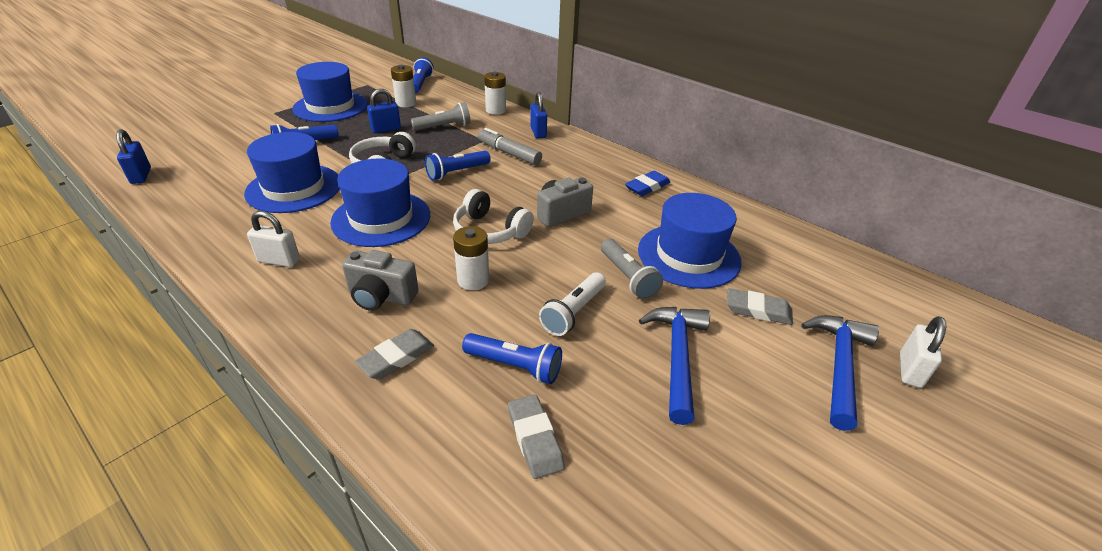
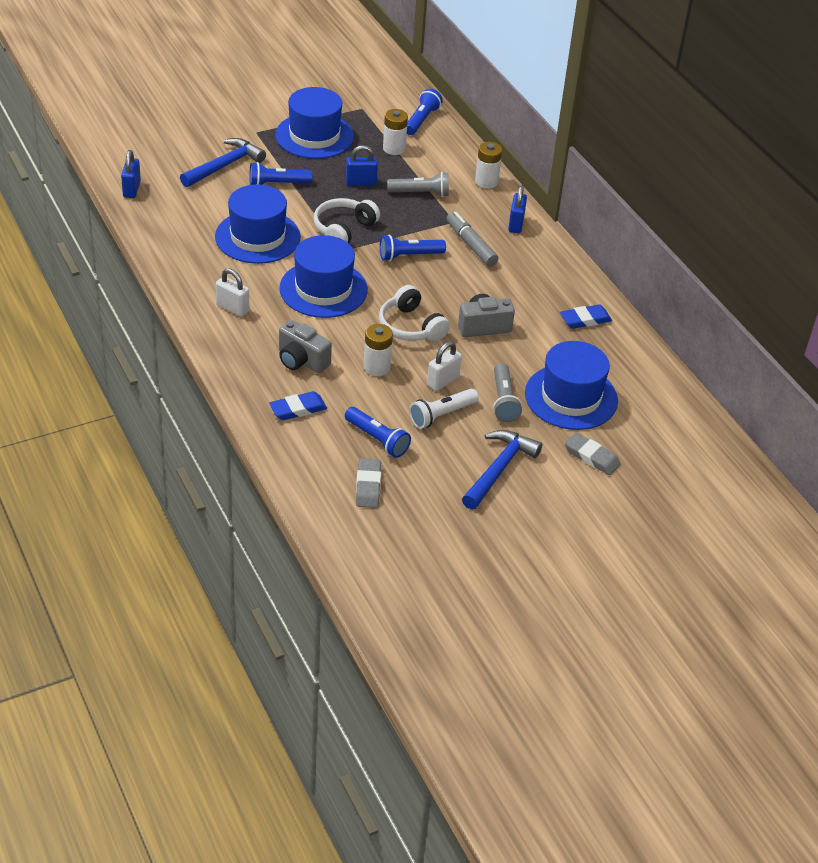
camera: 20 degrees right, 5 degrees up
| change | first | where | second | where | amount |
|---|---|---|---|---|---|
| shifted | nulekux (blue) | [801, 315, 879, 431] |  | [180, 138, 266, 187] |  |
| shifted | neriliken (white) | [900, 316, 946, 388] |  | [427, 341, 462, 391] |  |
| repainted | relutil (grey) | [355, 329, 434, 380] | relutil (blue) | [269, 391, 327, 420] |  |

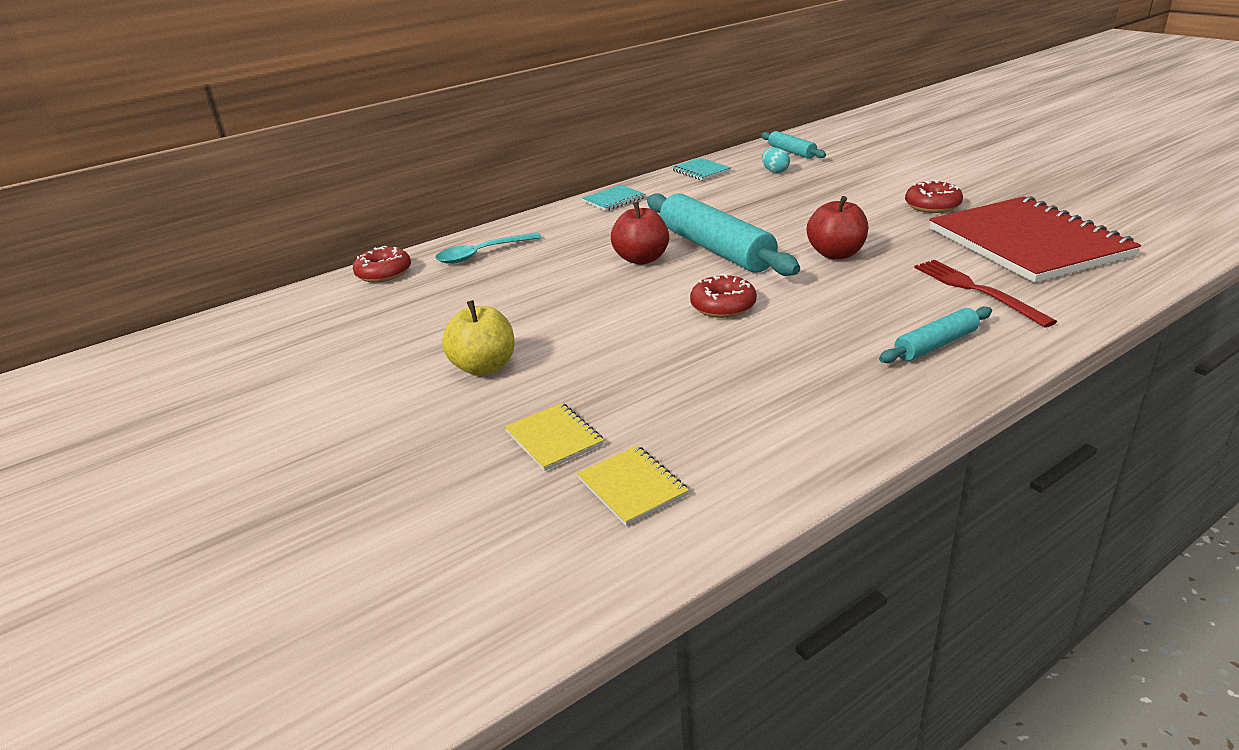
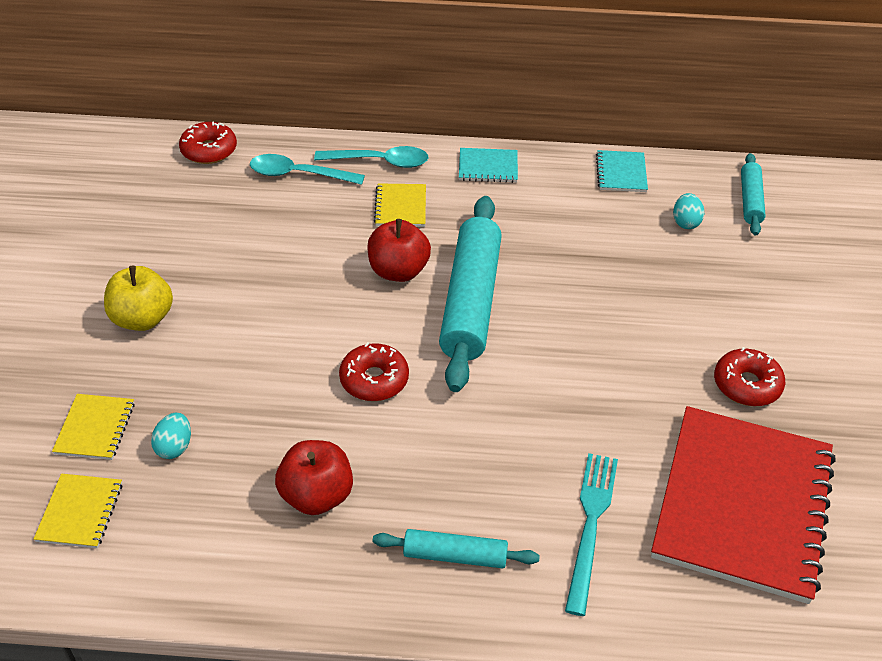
camera: 35 degrees right, 15 degrees up
| change | first | where | second | where | amount |
|---|---|---|---|---|---|
| new |  |  | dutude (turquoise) | [151, 413, 191, 459] |  |
| new |  |  | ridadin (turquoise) | [314, 146, 429, 168] |  |
| new |  |  | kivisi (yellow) | [374, 183, 426, 227] |  |
| shifted | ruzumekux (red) | [807, 196, 868, 260] |  | [275, 440, 353, 515] |  |
| repainted | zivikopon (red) | [914, 260, 1057, 328] | zivikopon (turquoise) | [565, 453, 618, 616] |  |

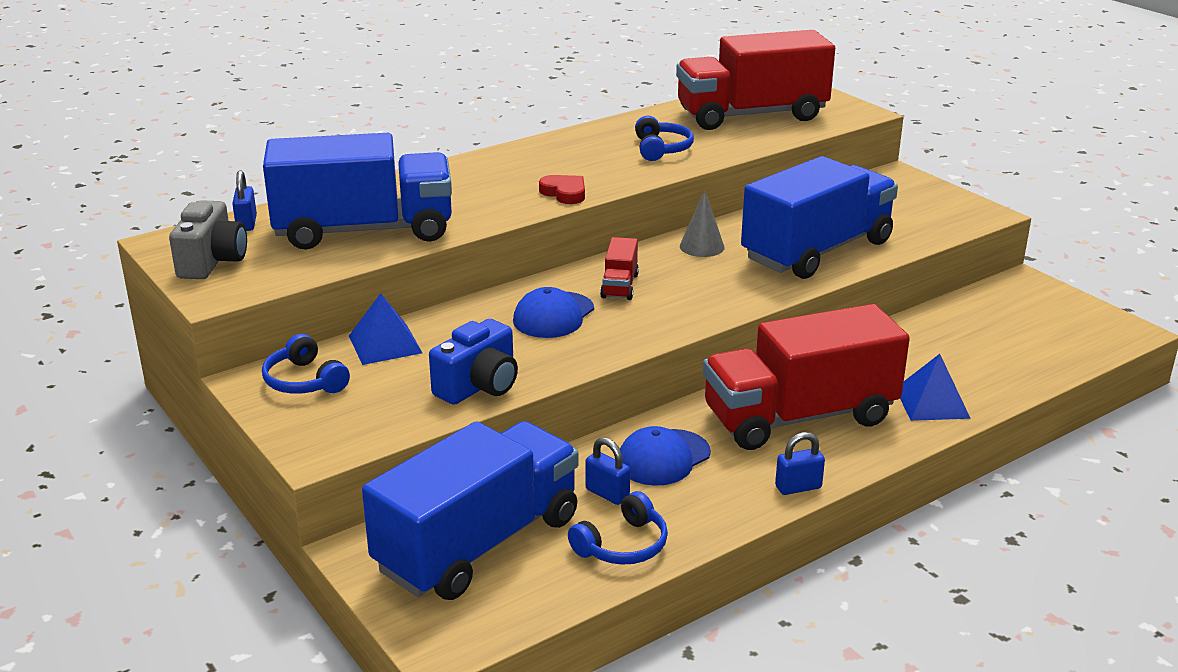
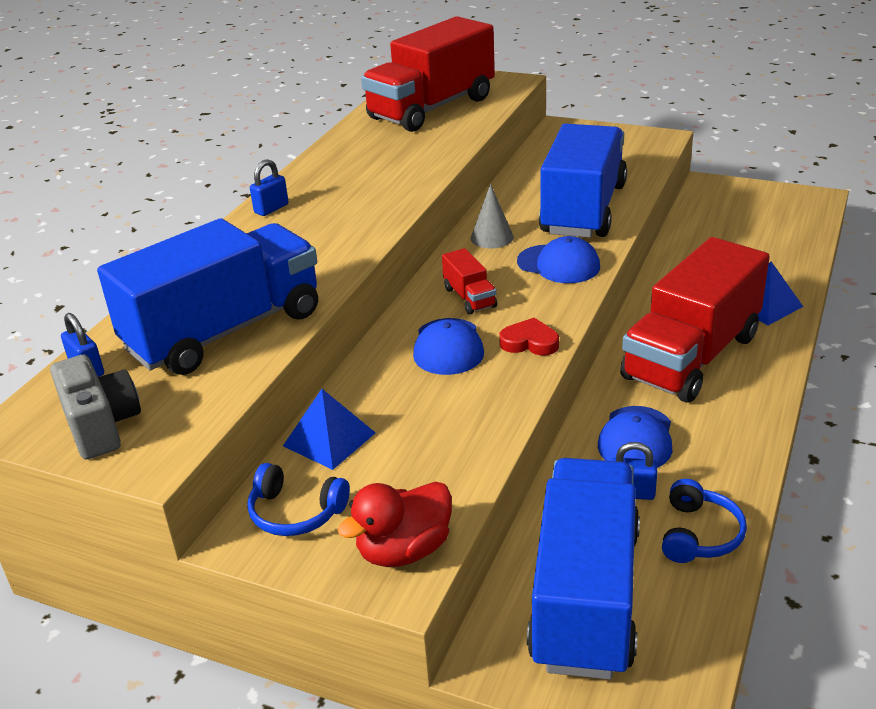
camera: 30 degrees left, 5 degrees up
| change | first | where | second | where | amount |
|---|---|---|---|---|---|
| gone | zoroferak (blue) | [429, 319, 518, 405] |  |  |  |
| gone | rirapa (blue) | [635, 116, 694, 161] |  |  |  |
| new |  |  | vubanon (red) | [338, 482, 452, 567] |  |
| new |  |  | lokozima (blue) | [517, 236, 600, 283] |  |
| shifted | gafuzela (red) | [539, 175, 585, 204] |  | [499, 318, 559, 356] |  |
| shifted | neriliken (blue) | [775, 432, 825, 495] |  | [250, 159, 289, 216] |  |

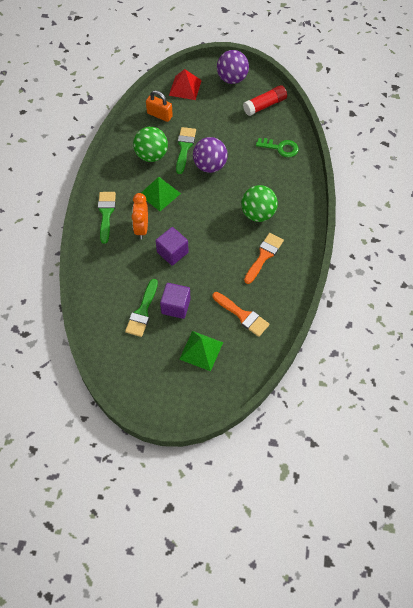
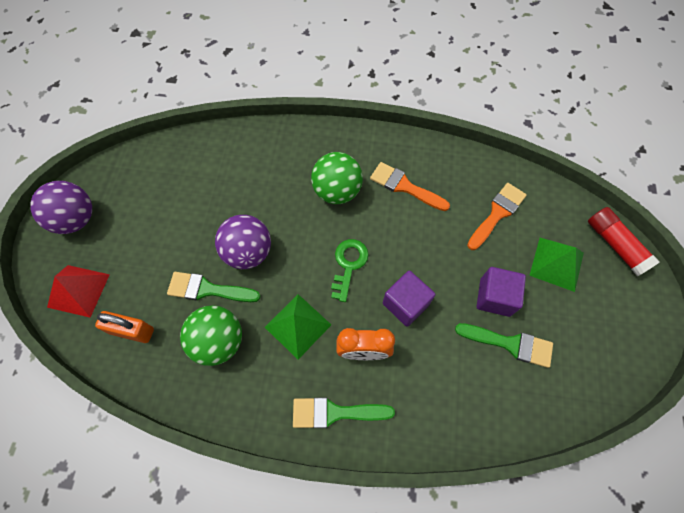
camera: 90 degrees left, 5 degrees up
| change | first | where | second | where | amount |
|---|---|---|---|---|---|
| shifted | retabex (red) | [243, 85, 287, 116] |  | [588, 207, 660, 276] |  |
| shifted | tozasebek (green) | [256, 138, 299, 157] |  | [331, 239, 369, 302] |  |
| rotated | neriliken (orange) | [146, 90, 173, 122] |  | [95, 311, 154, 343] | 75 degrees clockwise |

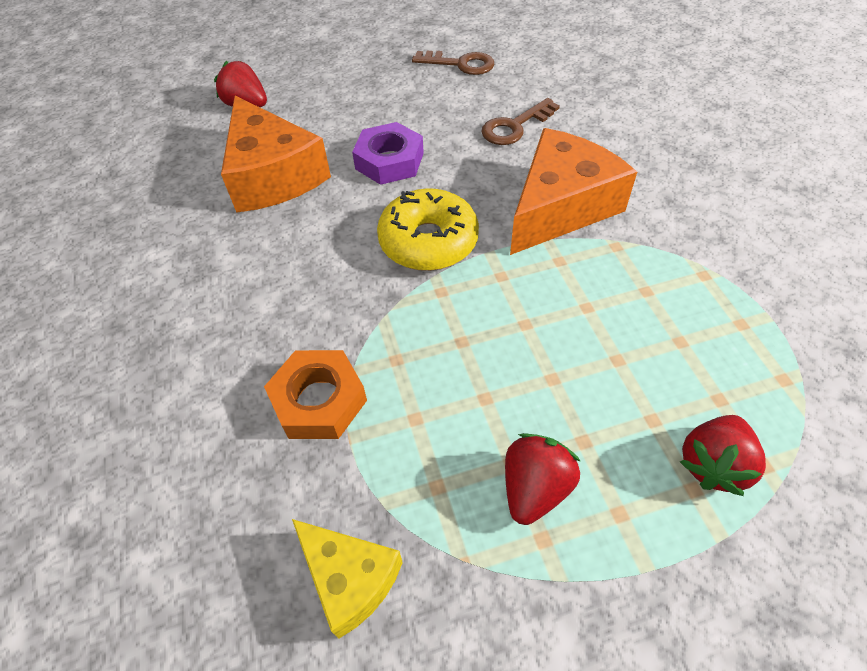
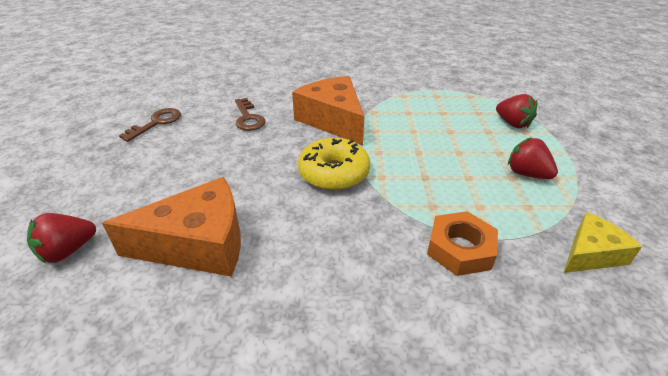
camera: 75 degrees left, 15 degrees down
| change | first | where | second | where | amount |
|---|---|---|---|---|---|
| gone | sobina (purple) | [352, 122, 424, 185] |  |  |  |

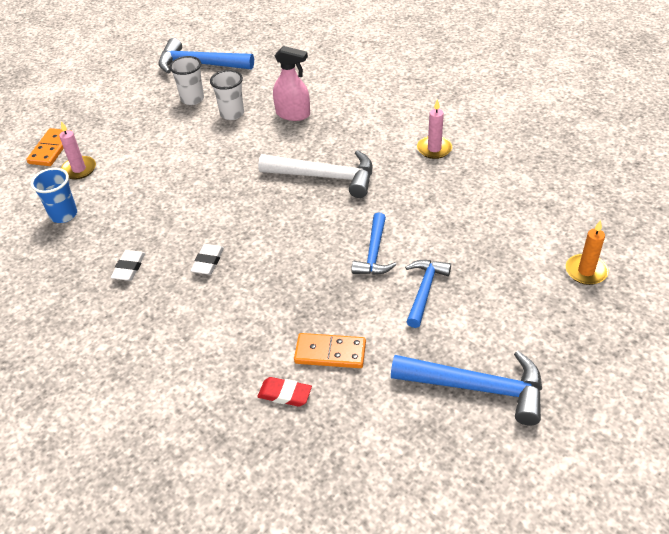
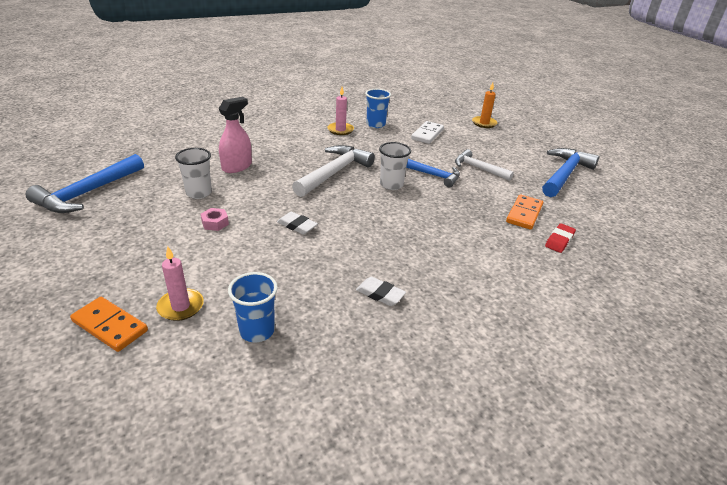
camera: 75 degrees left, 10 degrees down
| change | first | where | second | where | amount |
|---|---|---|---|---|---|
| new |  |  | sobina (pink) | [201, 208, 229, 231] |  |
| new |  |  | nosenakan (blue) | [365, 89, 391, 128] |  |
| new |  |  | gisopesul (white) | [411, 121, 444, 144] |  |
| shifted | nosenakan (white) | [169, 56, 204, 105] |  | [379, 142, 411, 190] |  |
| shifted | relutil (white) | [191, 244, 224, 275] |  | [277, 212, 318, 235] |  |
| repainted | nulekux (blue) | [405, 260, 451, 328] | nulekux (white) | [455, 149, 514, 181] |  |

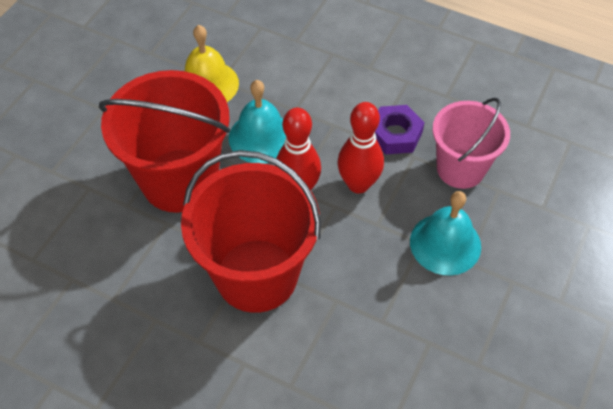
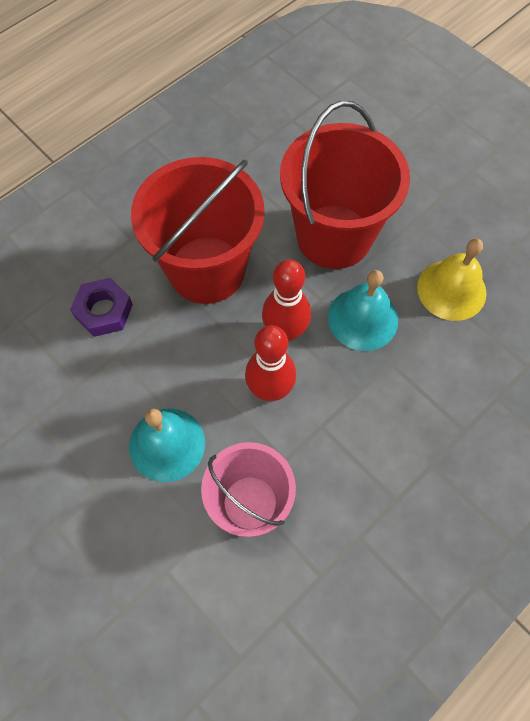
camera: 110 degrees right, 10 degrees up
| change | first | where | second | where | amount |
|---|---|---|---|---|---|
| shifted | sobina (purple) | [375, 105, 425, 154] |  | [70, 278, 133, 337] |  |

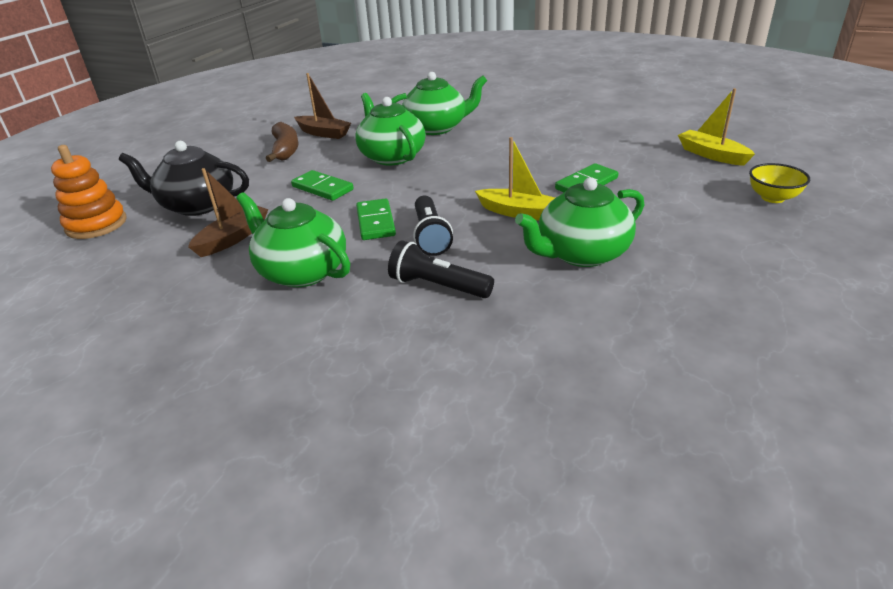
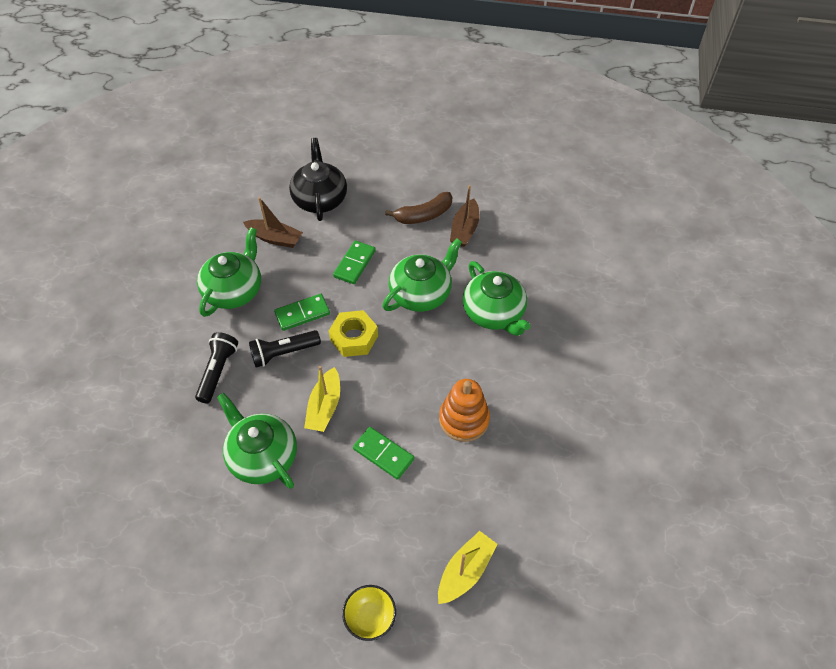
camera: 75 degrees right, 20 degrees up
| change | first | where | second | where | amount |
|---|---|---|---|---|---|
| new |  |  | sobina (yellow) | [329, 310, 378, 357] |  |
| shifted | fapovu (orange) | [51, 145, 127, 239] |  | [439, 379, 490, 442] |  |

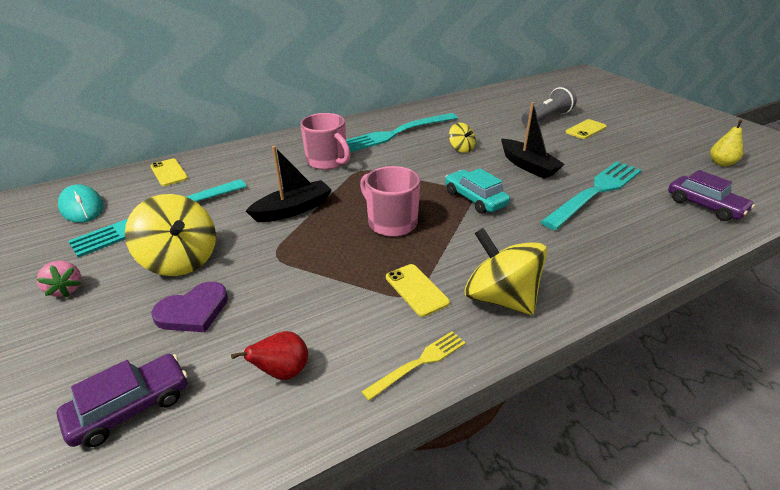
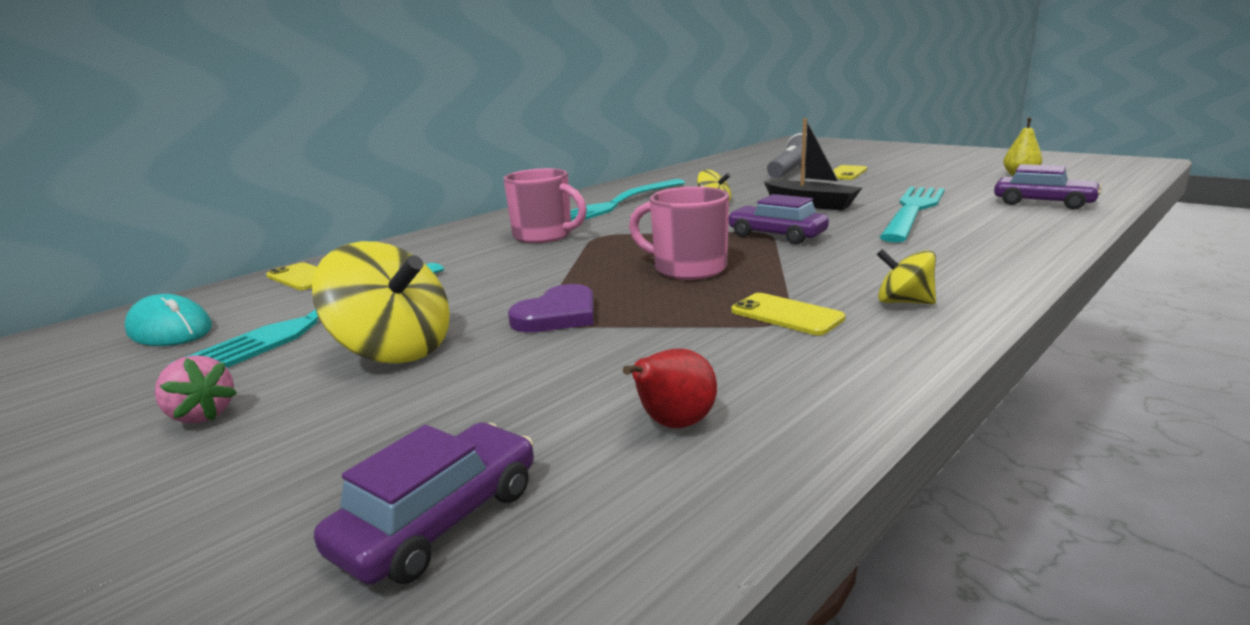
camera: 15 degrees left, 15 degrees down
| change | first | where | second | where | amount |
|---|---|---|---|---|---|
| gone | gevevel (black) | [246, 146, 332, 222] |  |  |  |
| gone | zivikopon (yellow) | [362, 331, 466, 401] |  |  |  |
| shifted | gafuzela (purple) | [151, 282, 228, 332] |  | [508, 284, 594, 332] |  |
| repainted | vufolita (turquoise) | [445, 168, 510, 214] | vufolita (purple) | [729, 194, 829, 244] |  |
| scaled | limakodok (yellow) | [464, 228, 547, 315] |  | [876, 249, 936, 304] | x0.53 |

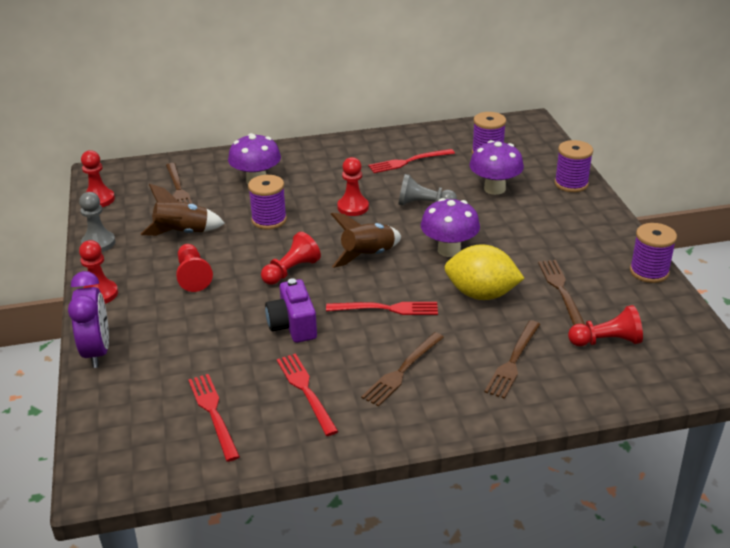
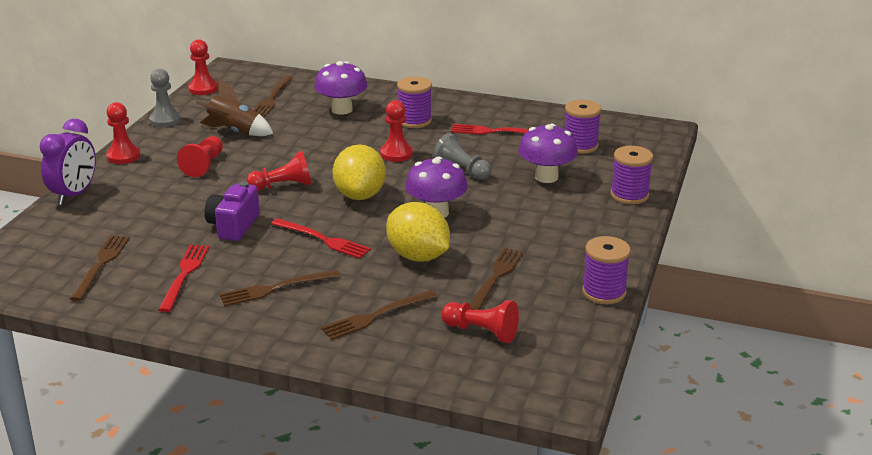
camera: 30 degrees right, 5 degrees down
| change | first | where | second | where | amount |
|---|---|---|---|---|---|
| shifted | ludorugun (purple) | [248, 175, 287, 230] |  | [397, 76, 432, 128] |  |
| swapped | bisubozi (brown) | [331, 213, 401, 268] | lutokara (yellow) | [332, 144, 386, 200] |  |
| repainted | zivikopon (red) | [188, 374, 240, 462] | zivikopon (brown) | [69, 235, 130, 301] |  |

